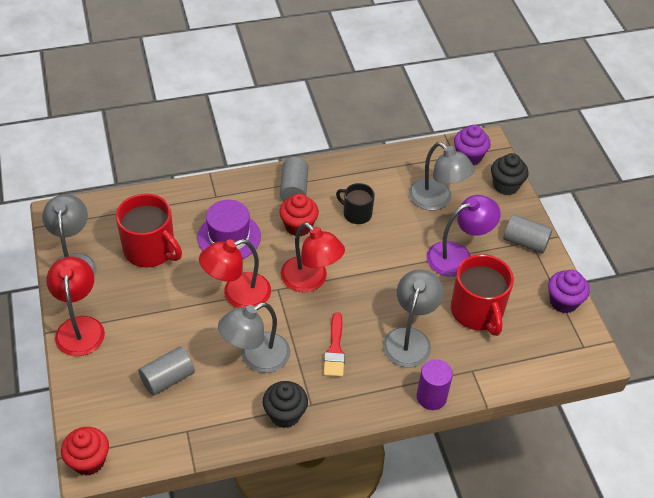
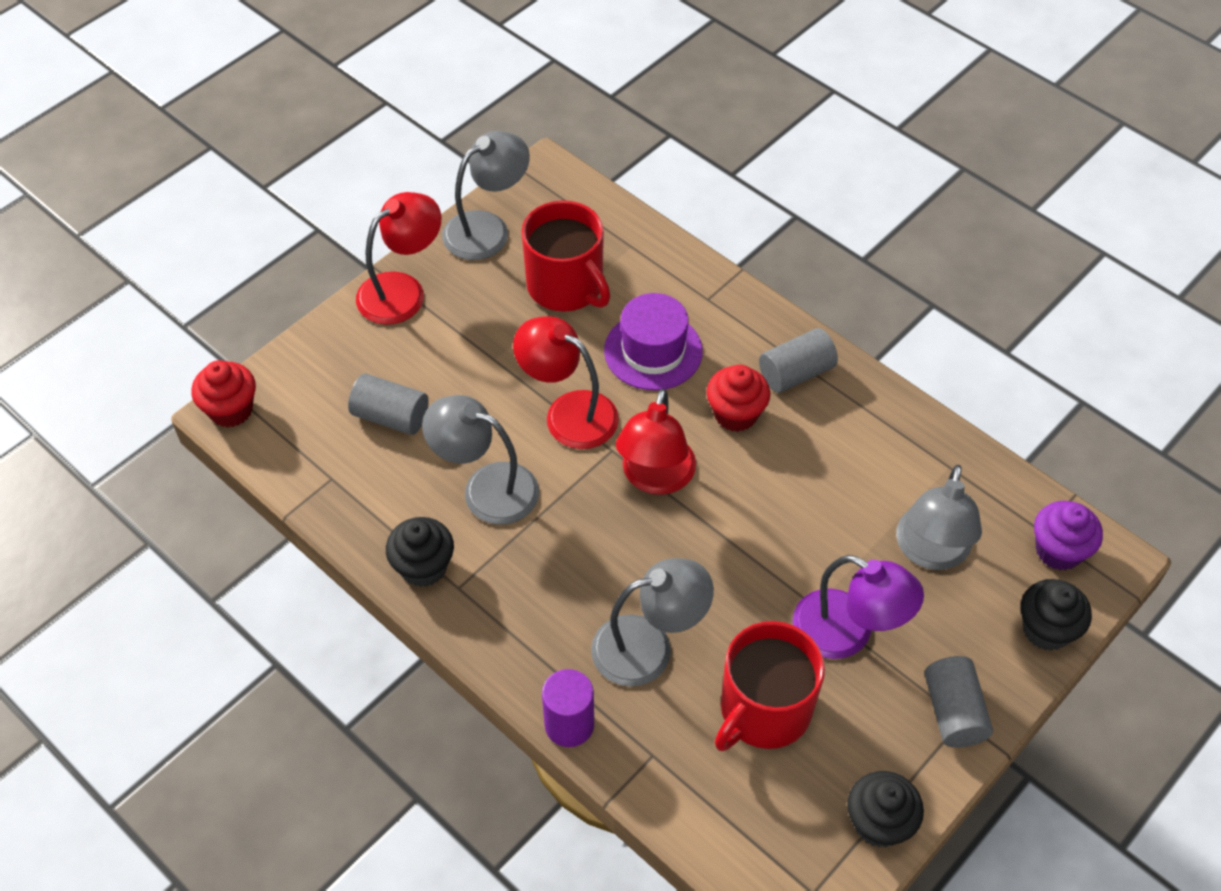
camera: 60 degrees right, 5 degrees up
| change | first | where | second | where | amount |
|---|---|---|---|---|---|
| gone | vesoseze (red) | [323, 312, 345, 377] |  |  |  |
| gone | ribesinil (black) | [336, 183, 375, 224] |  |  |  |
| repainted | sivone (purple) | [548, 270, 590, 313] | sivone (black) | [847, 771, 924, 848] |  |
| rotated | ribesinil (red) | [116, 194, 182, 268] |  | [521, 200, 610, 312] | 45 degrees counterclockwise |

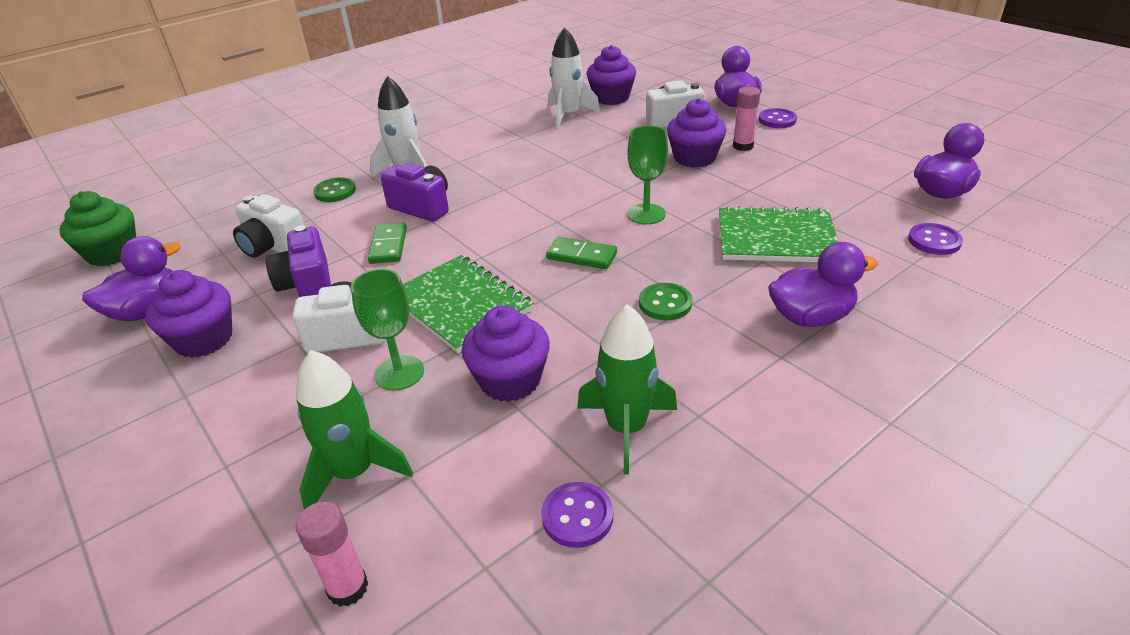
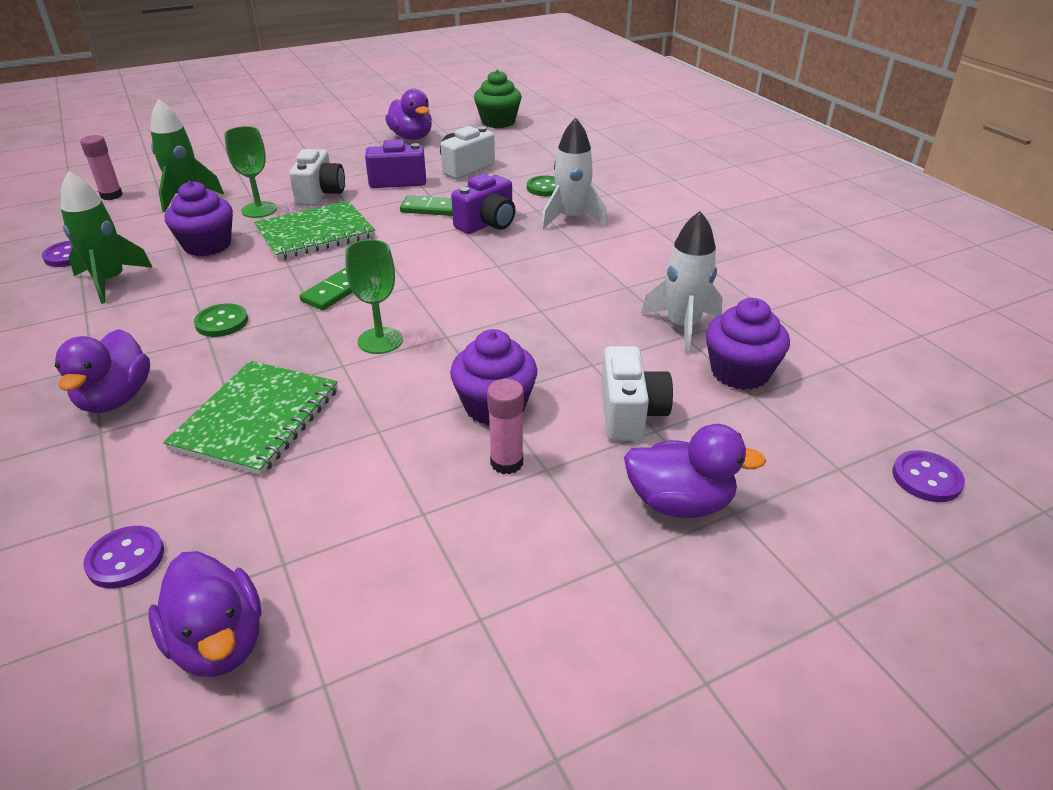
camera: 100 degrees right, 0 degrees up
| change | first | where | second | where | amount |
|---|---|---|---|---|---|
| gone | sivone (purple) | [145, 270, 232, 358] |  |  |  |
| shifted | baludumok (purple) | [759, 108, 797, 128] |  | [892, 450, 965, 502] |  |

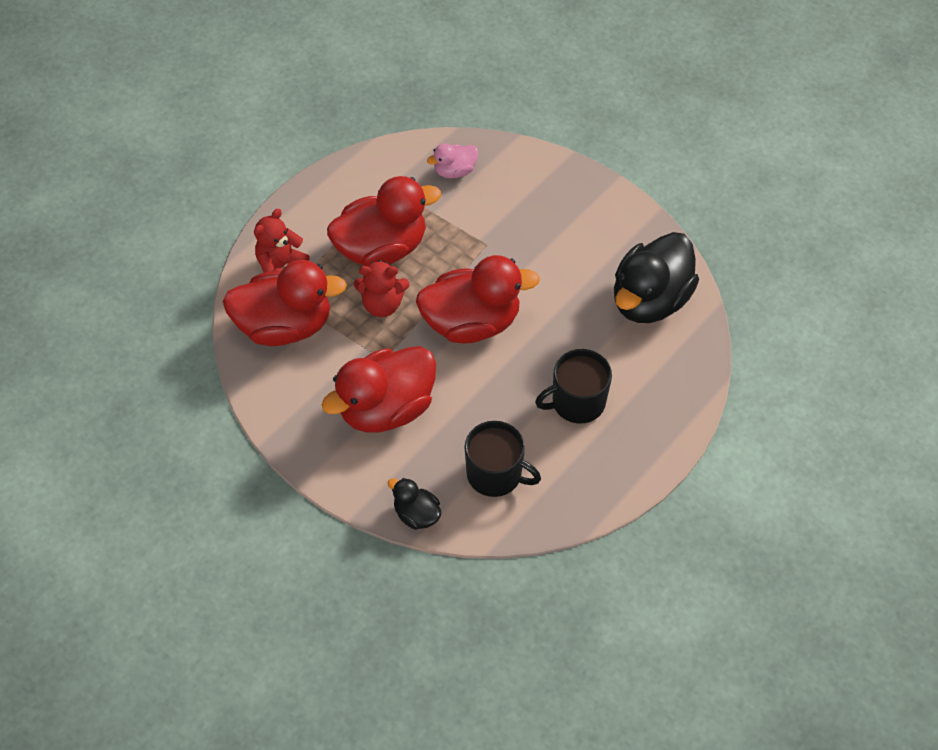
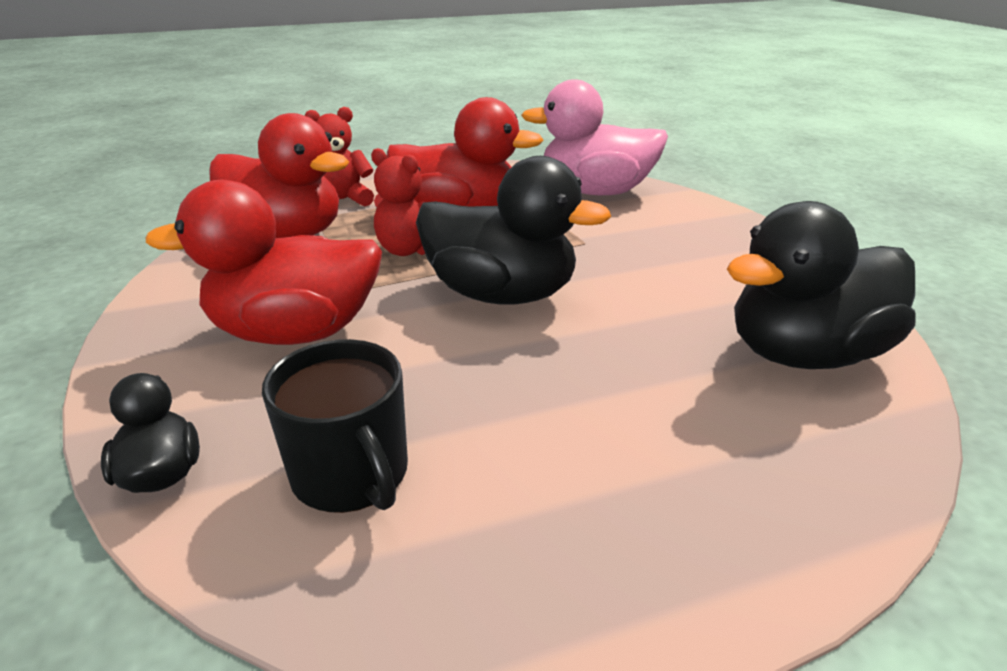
camera: 30 degrees right, 25 degrees down
| change | first | where | second | where | amount |
|---|---|---|---|---|---|
| gone | ribesinil (black) | [535, 349, 612, 424] |  |  |  |
| repainted | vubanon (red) | [416, 255, 540, 344] | vubanon (black) | [416, 156, 611, 305] |  |
| scaled | vubanon (pink) | [427, 143, 478, 178] |  | [521, 79, 668, 195] | x2.07 |

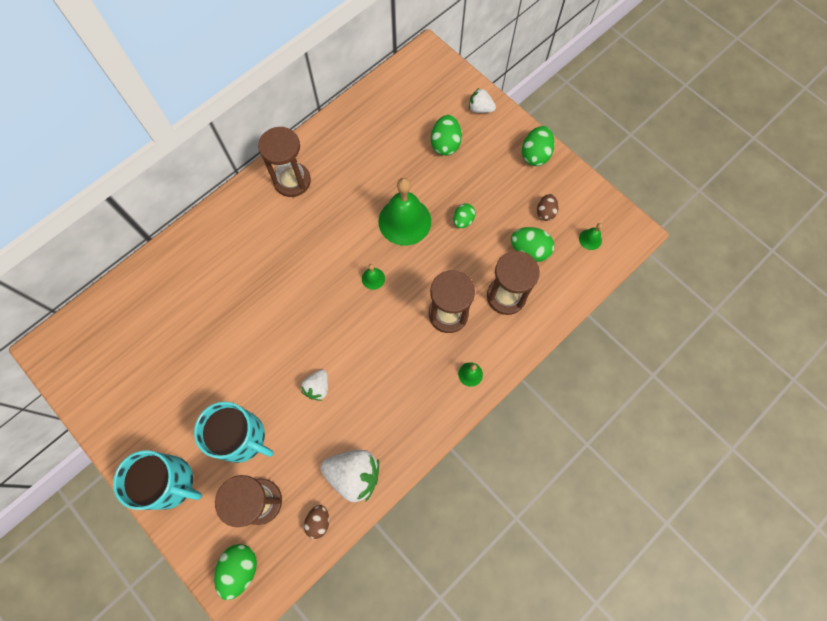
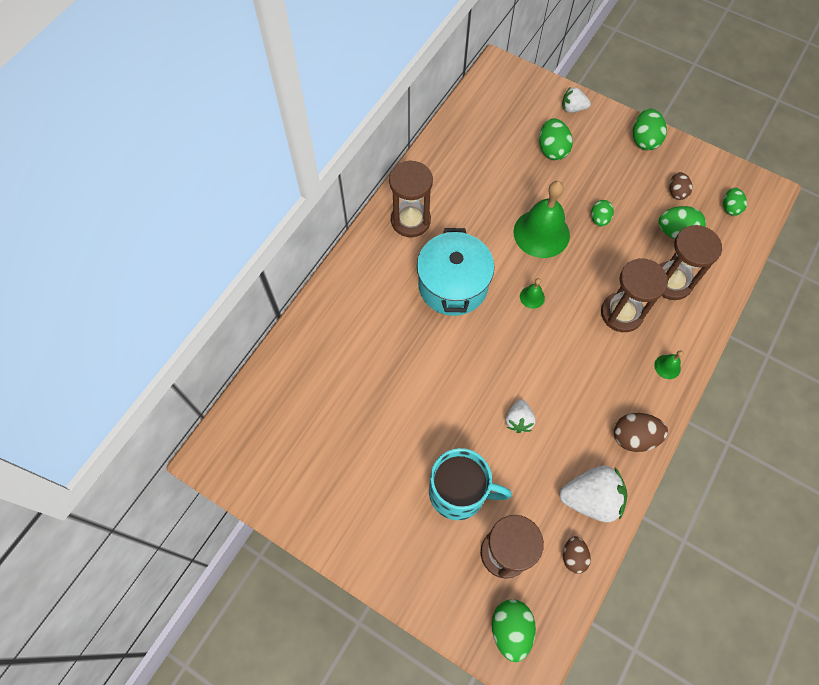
camera: 15 degrees left, 5 degrees down
| change | first | where | second | where | amount |
|---|---|---|---|---|---|
| gone | ribesinil (turquoise) | [113, 450, 202, 510] |  |  |  |
| new |  |  | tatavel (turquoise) | [417, 228, 494, 316] |  |
| new |  |  | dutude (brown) | [614, 413, 668, 452] |  |
| swapped | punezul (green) | [579, 223, 602, 250] | dutude (green) | [723, 188, 747, 216] |  |

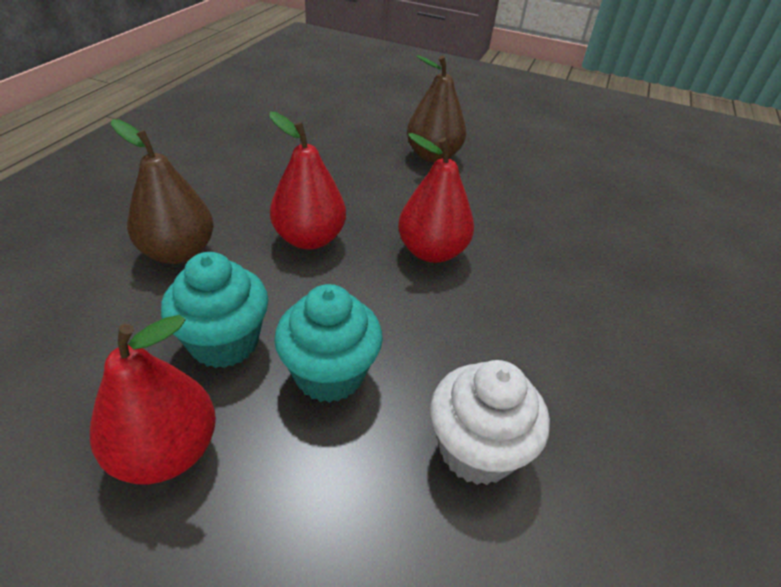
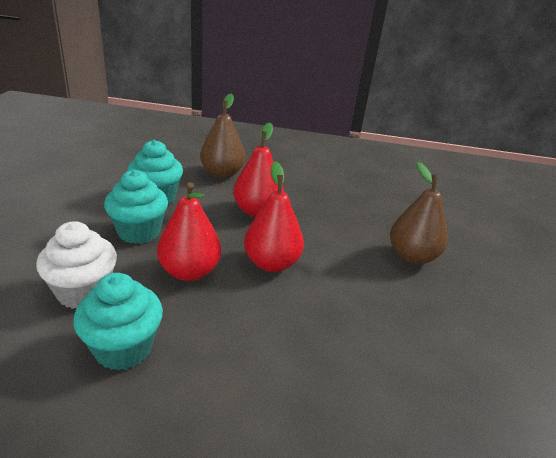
camera: 75 degrees right, 10 degrees down
| change | first | where | second | where | amount |
|---|---|---|---|---|---|
| new |  |  | sivone (turquoise) | [73, 273, 163, 371] |  |
| shifted | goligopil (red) | [90, 315, 216, 484] |  | [157, 182, 221, 281] |  |

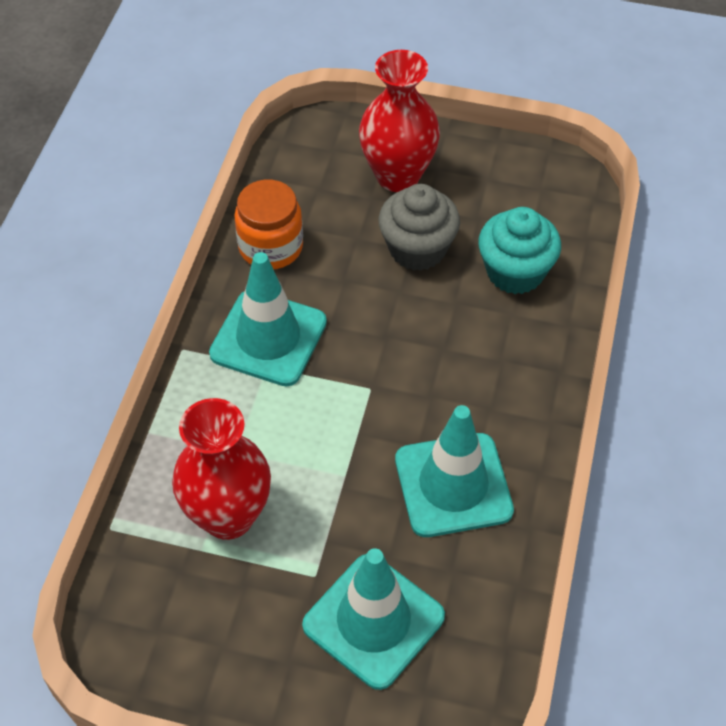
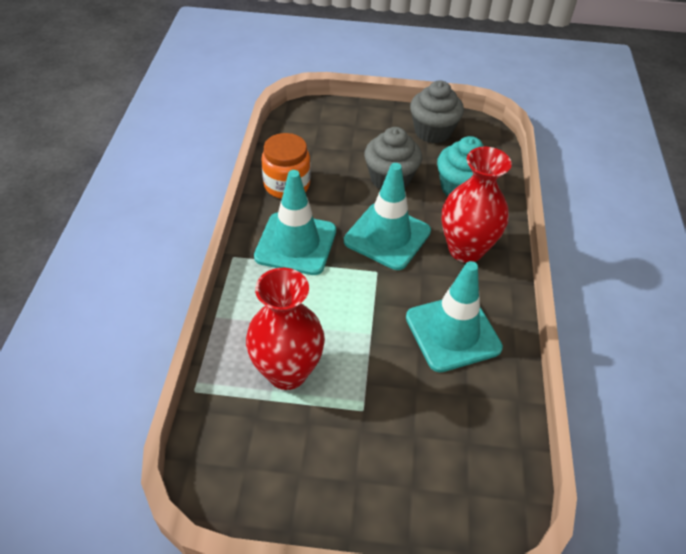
camera: 10 degrees left, 5 degrees down
| change | first | where | second | where | amount |
|---|---|---|---|---|---|
| new |  |  | sivone (grey) | [410, 80, 464, 143] |  |
| shifted | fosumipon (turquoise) | [302, 548, 445, 690] |  | [344, 163, 431, 270] |  |
| shifted | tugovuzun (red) | [359, 50, 440, 192] |  | [441, 147, 512, 263] |  |

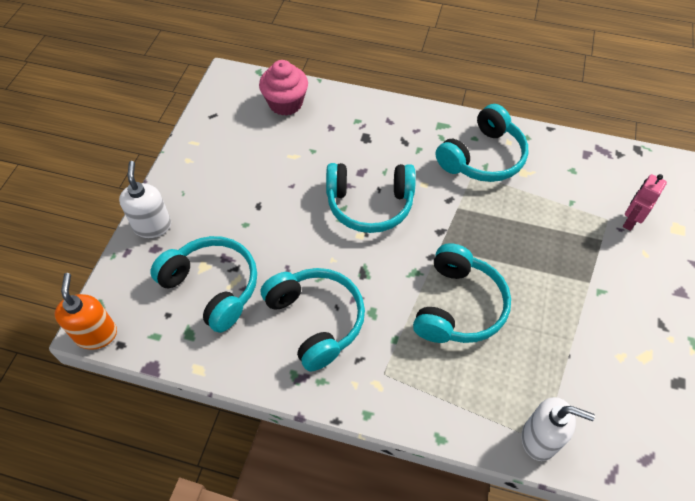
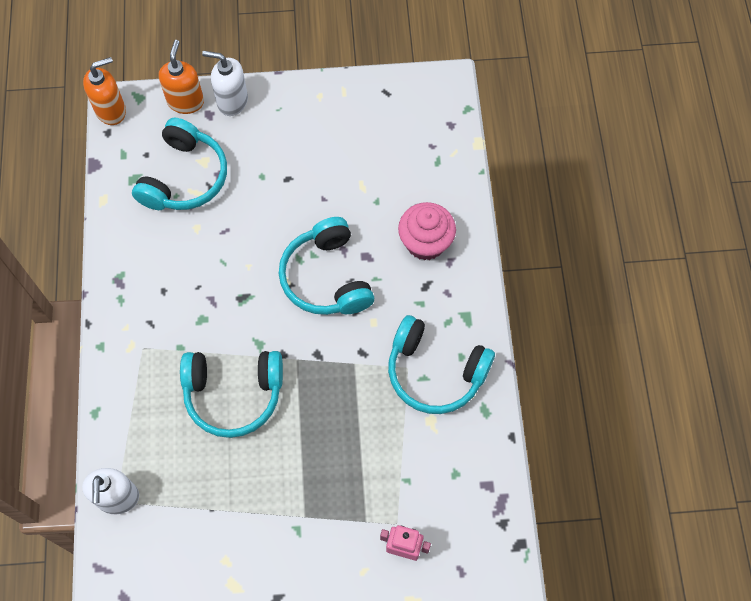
camera: 70 degrees right, 10 degrees up
| change | first | where | second | where | amount |
|---|---|---|---|---|---|
| gone | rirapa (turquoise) | [261, 268, 365, 371] |  |  |  |
| new |  |  | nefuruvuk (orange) | [159, 40, 204, 114] |  |
| shifted | sivone (pink) | [259, 60, 308, 116] |  | [398, 202, 456, 261] |  |
| rotated | nefuruvuk (white) | [119, 161, 171, 238] |  | [202, 51, 248, 116] | 135 degrees counterclockwise |

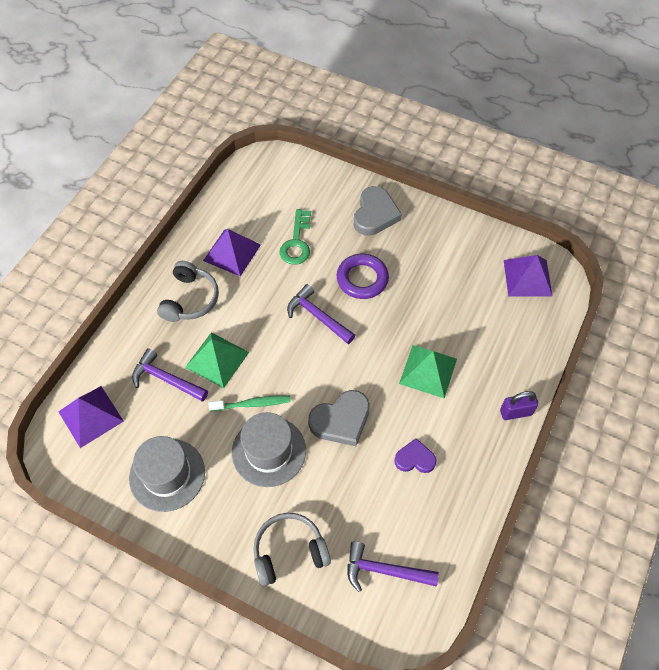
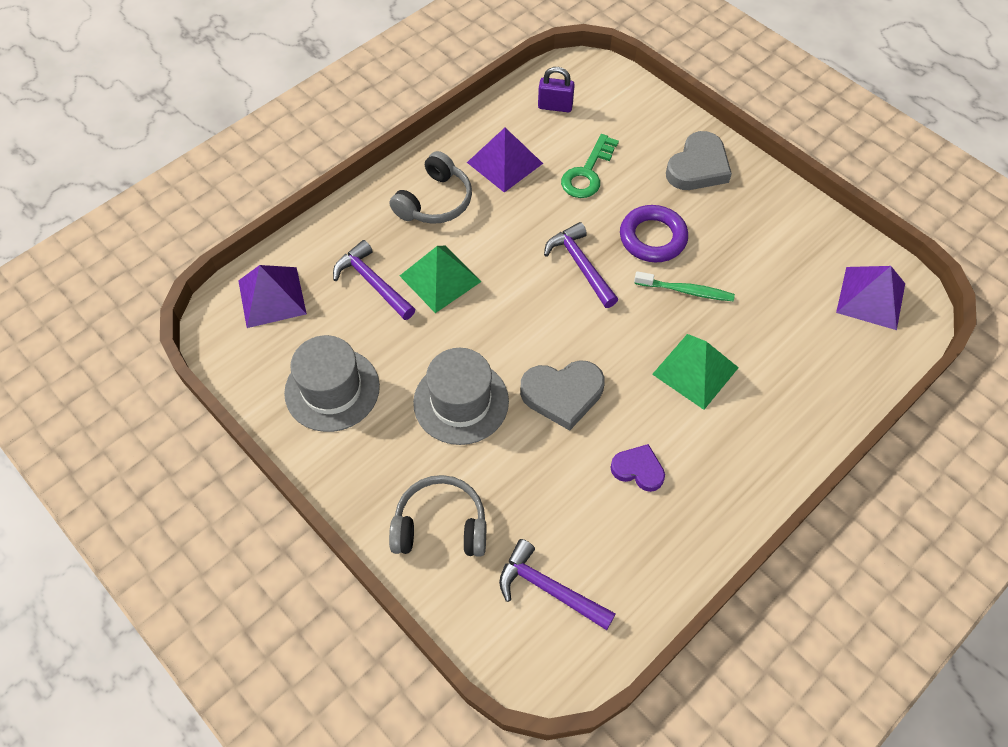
camera: 20 degrees right, 0 degrees up
| change | first | where | second | where | amount |
|---|---|---|---|---|---|
| shifted | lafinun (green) | [209, 396, 291, 411] |  | [634, 271, 735, 301] |  |
| shifted | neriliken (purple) | [500, 391, 538, 420] |  | [538, 67, 575, 112] |  |

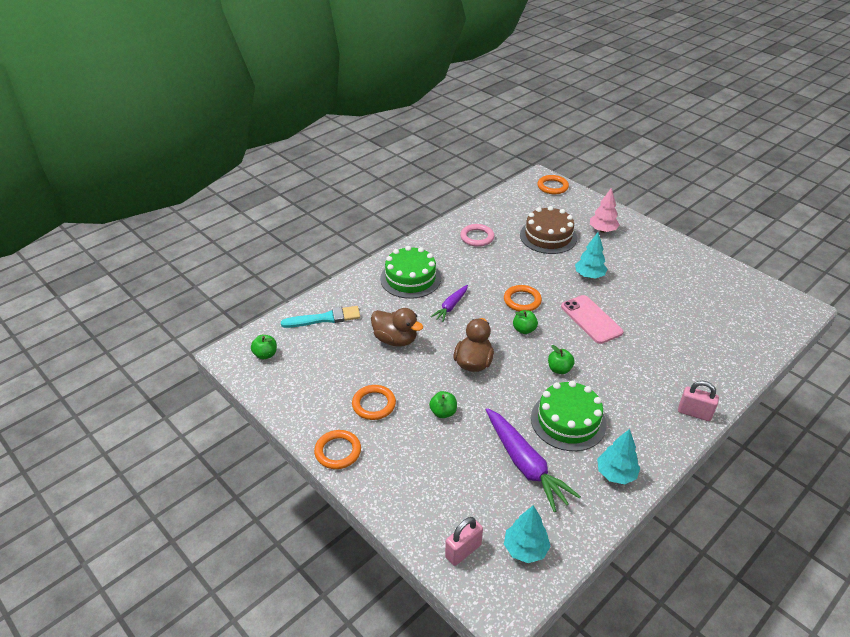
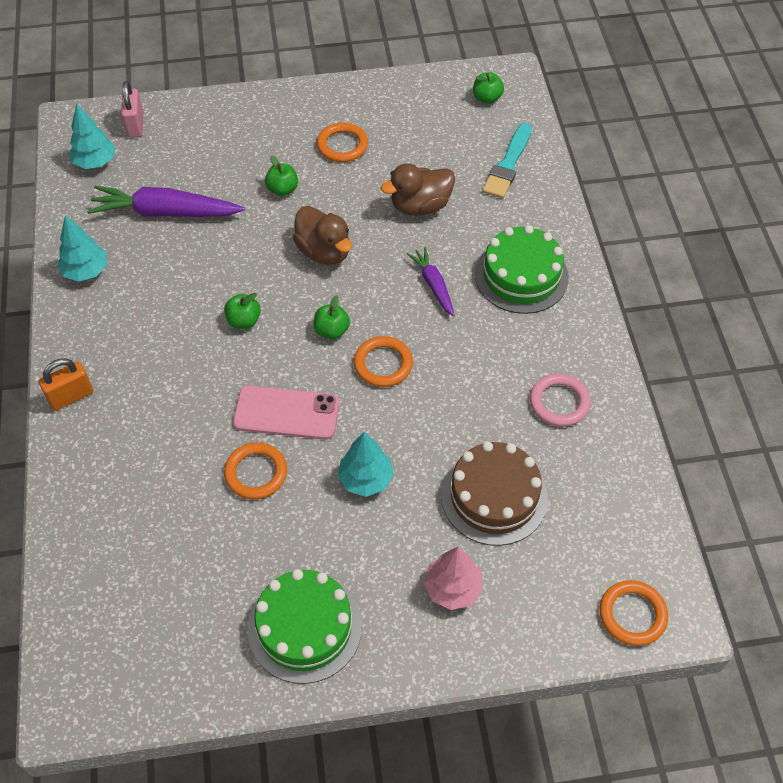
camera: 125 degrees right, 15 degrees up
| change | first | where | second | where | amount |
|---|---|---|---|---|---|
| shifted | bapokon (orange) | [314, 430, 361, 469] |  | [224, 442, 287, 499] |  |
| shifted | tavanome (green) | [531, 381, 607, 451] |  | [248, 569, 362, 684] |  |
| repainted | neriliken (pink) | [678, 381, 719, 421] | neriliken (orange) | [39, 358, 93, 411] |  |

